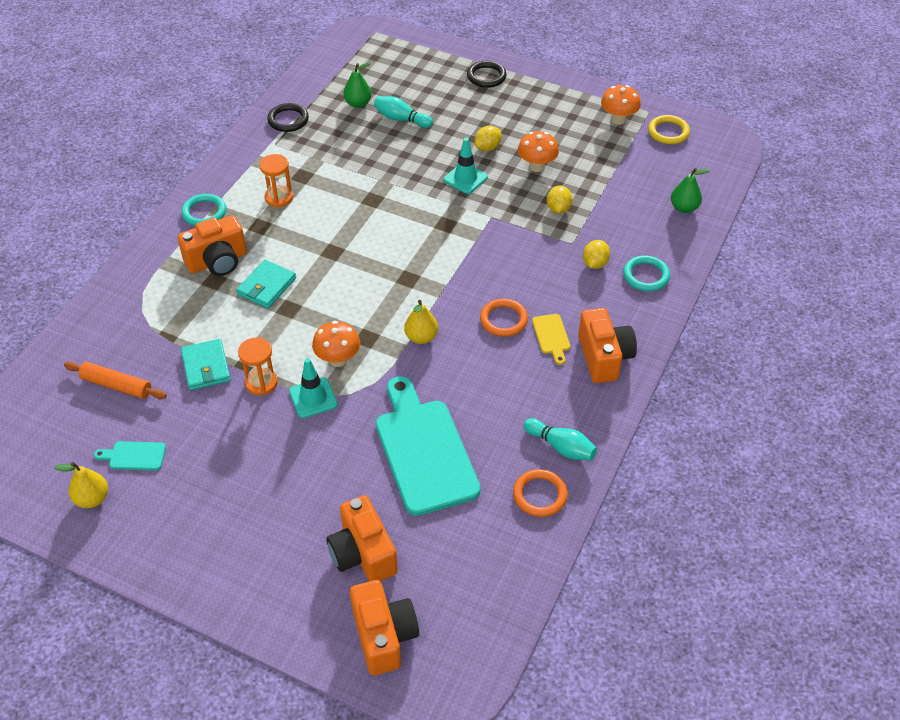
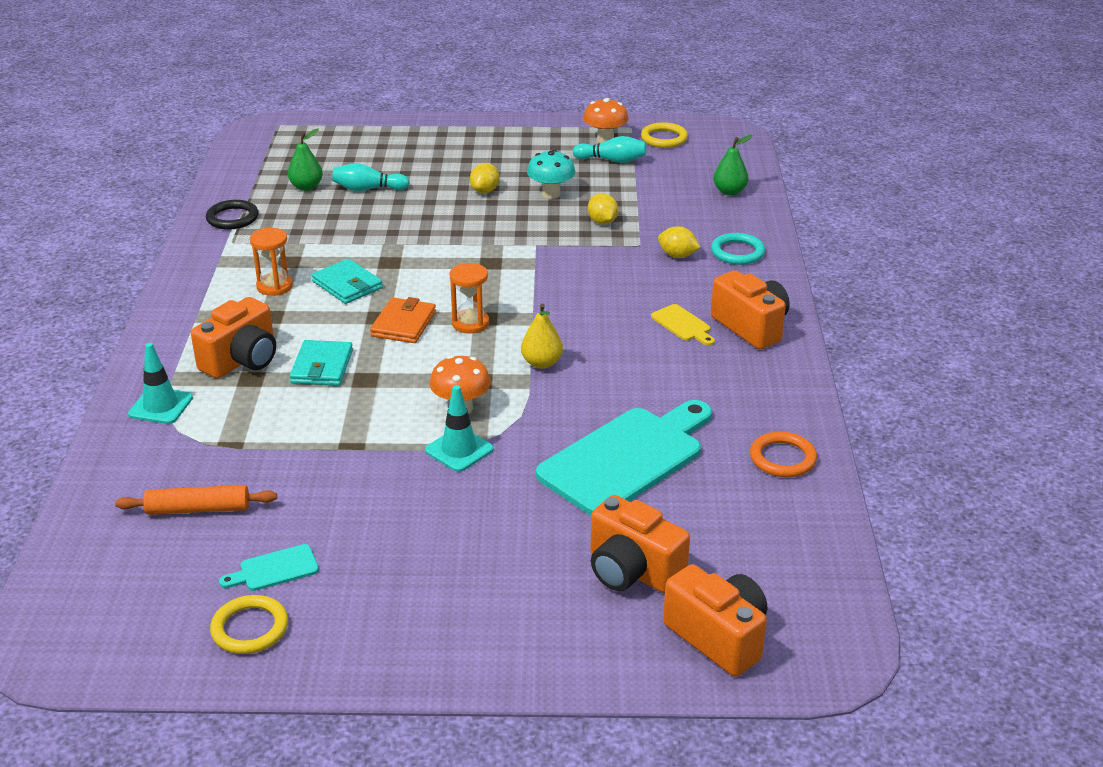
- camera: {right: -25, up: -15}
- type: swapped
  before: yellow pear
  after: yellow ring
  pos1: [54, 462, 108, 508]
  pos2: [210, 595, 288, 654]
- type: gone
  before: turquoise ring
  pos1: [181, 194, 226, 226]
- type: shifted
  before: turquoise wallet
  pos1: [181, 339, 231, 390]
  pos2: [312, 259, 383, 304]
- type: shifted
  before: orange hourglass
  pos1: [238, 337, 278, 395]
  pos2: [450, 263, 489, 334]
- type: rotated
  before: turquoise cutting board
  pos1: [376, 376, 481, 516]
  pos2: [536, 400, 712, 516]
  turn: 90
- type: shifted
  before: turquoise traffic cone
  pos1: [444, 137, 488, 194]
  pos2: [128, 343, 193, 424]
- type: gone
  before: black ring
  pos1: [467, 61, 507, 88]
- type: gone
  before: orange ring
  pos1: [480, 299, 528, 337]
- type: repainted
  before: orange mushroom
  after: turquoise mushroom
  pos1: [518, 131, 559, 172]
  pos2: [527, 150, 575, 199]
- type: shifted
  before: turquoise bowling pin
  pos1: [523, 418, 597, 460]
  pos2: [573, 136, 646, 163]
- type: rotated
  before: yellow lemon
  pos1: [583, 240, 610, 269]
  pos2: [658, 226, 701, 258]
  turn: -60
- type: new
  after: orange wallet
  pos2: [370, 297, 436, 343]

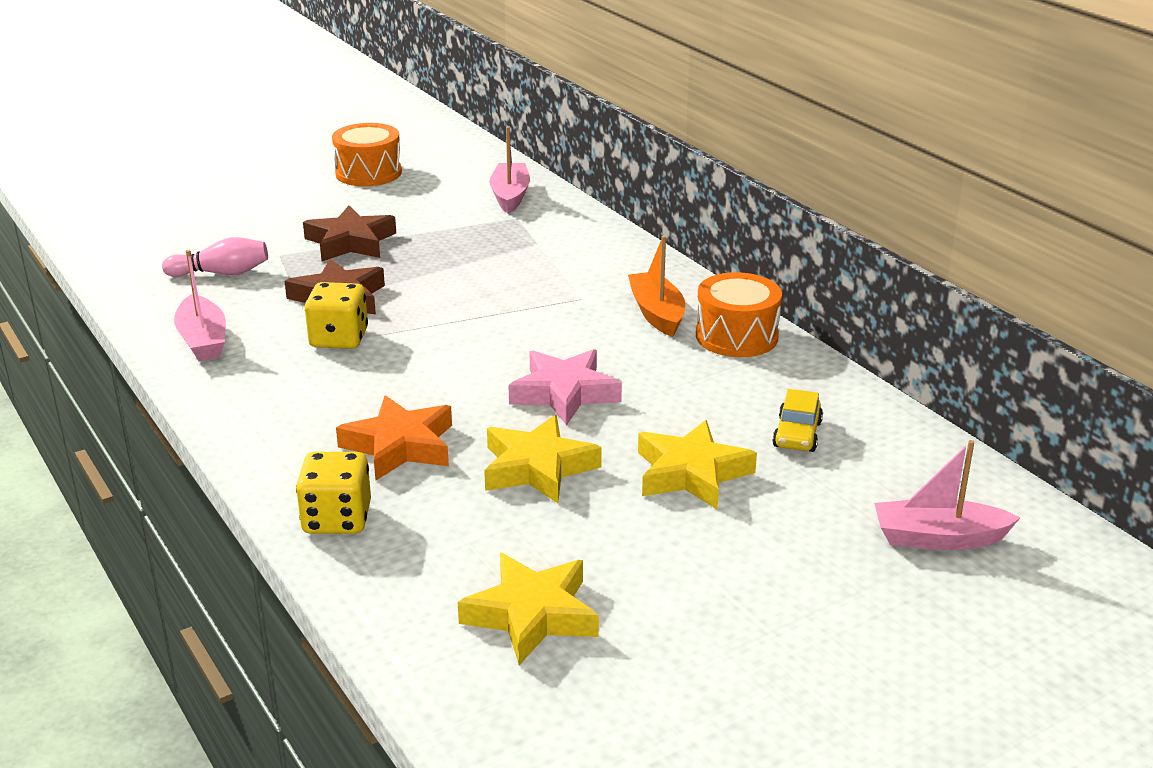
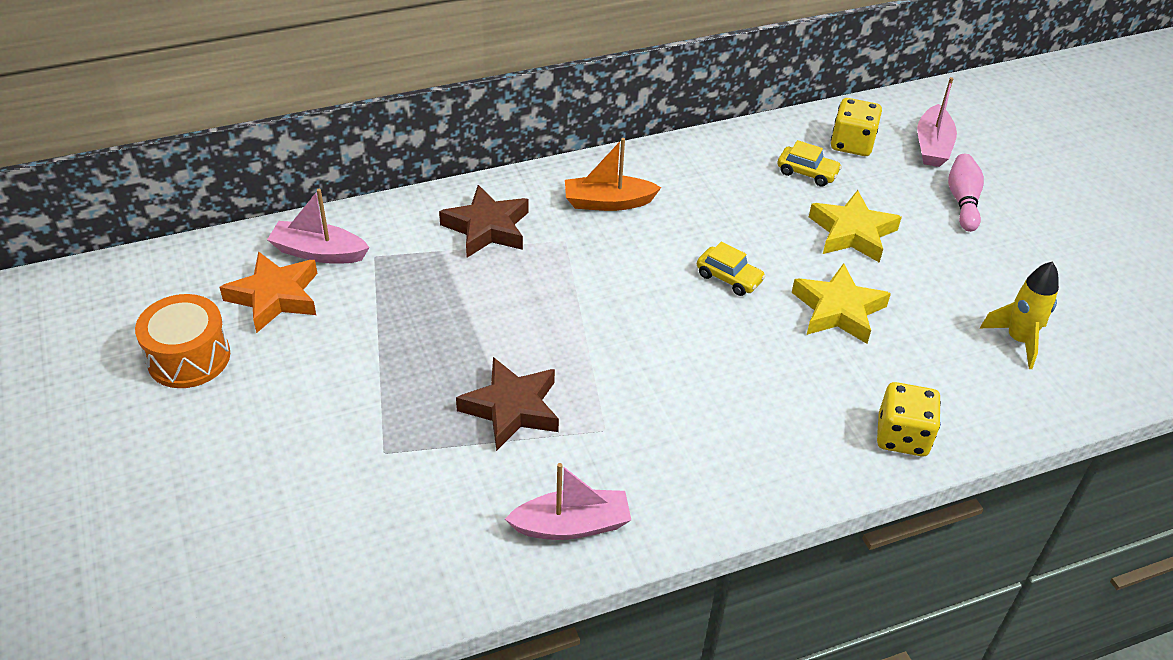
- camera: {right: -80, up: 15}
- type: shifted
  before: pink bowling pin
  pos1: [162, 237, 268, 277]
  pos2: [948, 154, 984, 232]
- type: shifted
  before: brown star
  pos1: [303, 205, 396, 261]
  pos2: [439, 185, 529, 258]
- type: shifted
  before: yellow dice
  pos1: [305, 282, 368, 349]
  pos2: [831, 98, 882, 156]
- type: shifted
  before: orange star
  pos1: [336, 395, 452, 480]
  pos2: [220, 251, 317, 333]
- type: swapped
  before: yellow star
  after: yellow rocket
  pos1: [458, 553, 599, 665]
  pos2: [980, 261, 1059, 369]
- type: swapped
  before: pink star
  after: yellow car
  pos1: [508, 349, 622, 425]
  pos2: [697, 242, 766, 296]
- type: gone
  before: orange drum
  pos1: [696, 272, 782, 357]

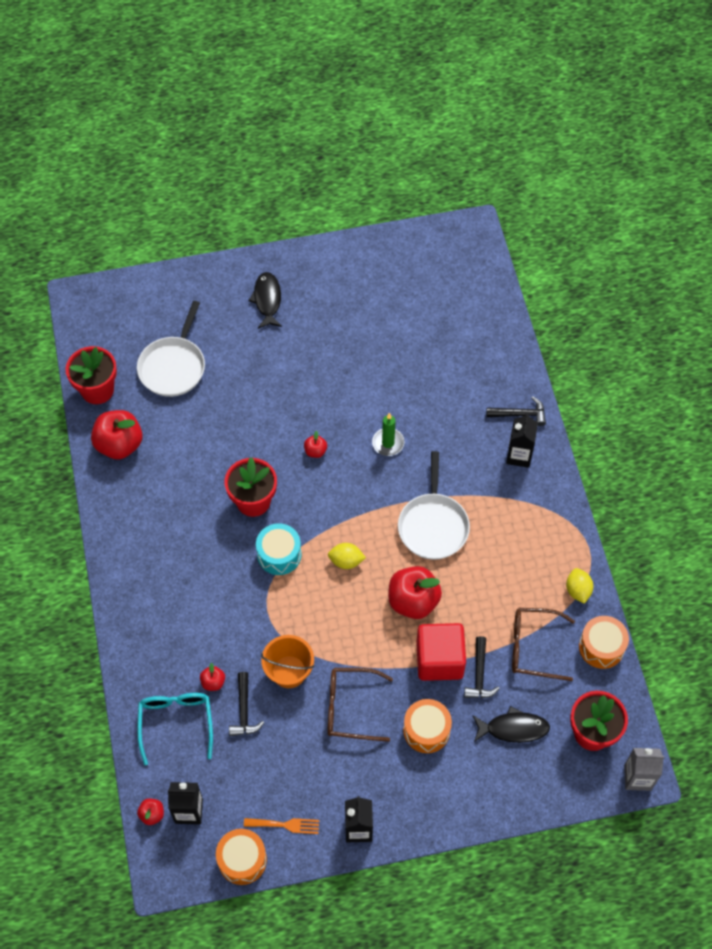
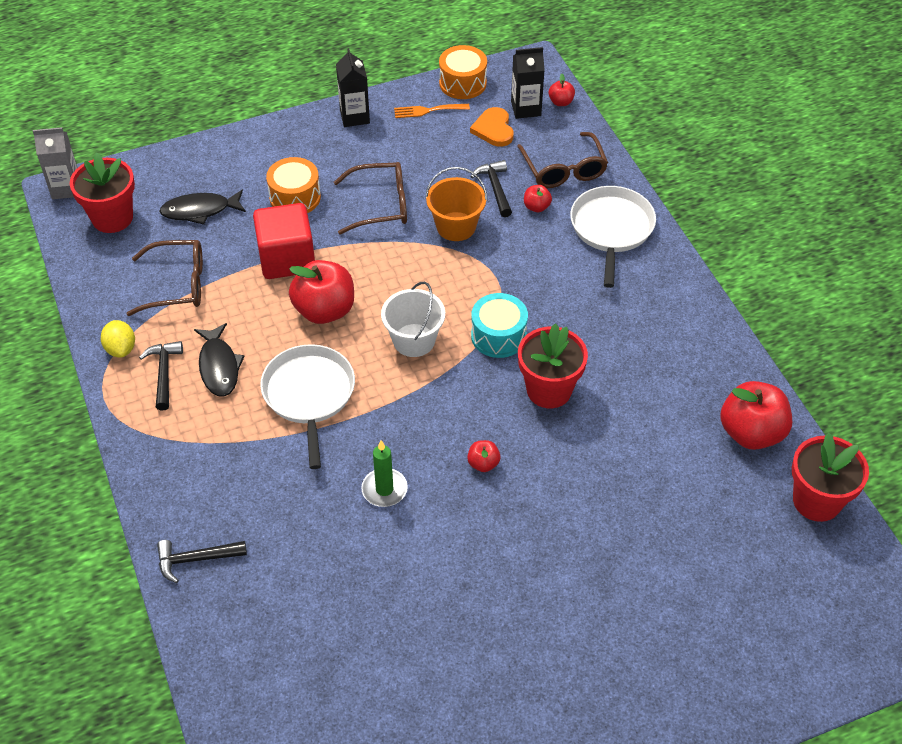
- camera: {right: 170, up: -10}
- type: shifted
  before: white pan
  pos1: [137, 301, 205, 397]
  pos2: [570, 186, 656, 288]
- type: repainted
  before: turquoise glasses
  after: brown glasses
  pos1: [137, 693, 213, 765]
  pos2: [517, 132, 608, 188]
- type: shifted
  before: black fish
  pos1: [248, 272, 282, 329]
  pos2: [194, 323, 245, 397]
- type: swapped
  before: yellow lemon
  after: white bucket
  pos1: [328, 543, 366, 569]
  pos2: [381, 282, 445, 357]
- type: shifted
  before: black hammer
  pos1: [464, 636, 500, 698]
  pos2: [139, 341, 183, 411]
- type: gone
  before: black carton
  pos1: [506, 413, 538, 468]
- type: gone
  before: orange drum
  pos1: [579, 616, 629, 669]
- type: new
  after: orange heart
  pos2: [470, 107, 514, 147]

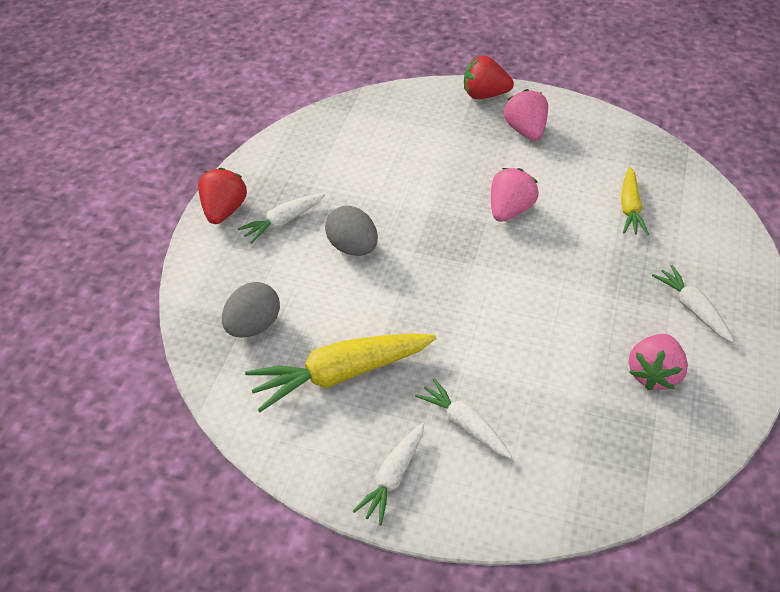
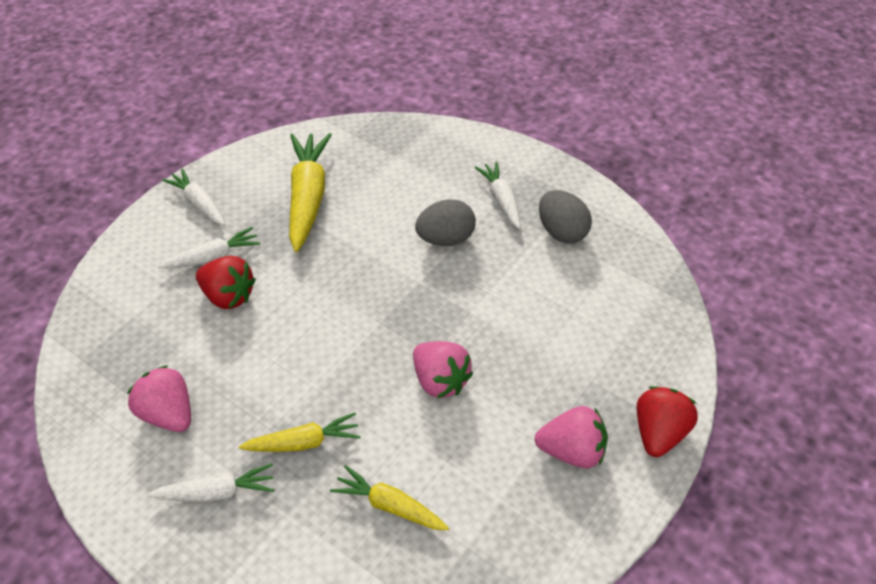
- camera: {right: 110, up: 0}
- type: shifted
  before: red strawberry
  pos1: [198, 168, 247, 224]
  pos2: [196, 256, 256, 309]
- type: shifted
  before: grey egg
  pos1: [222, 282, 280, 338]
  pos2: [539, 190, 592, 244]
- type: new
  after: yellow carrot
  pos2: [239, 413, 361, 452]

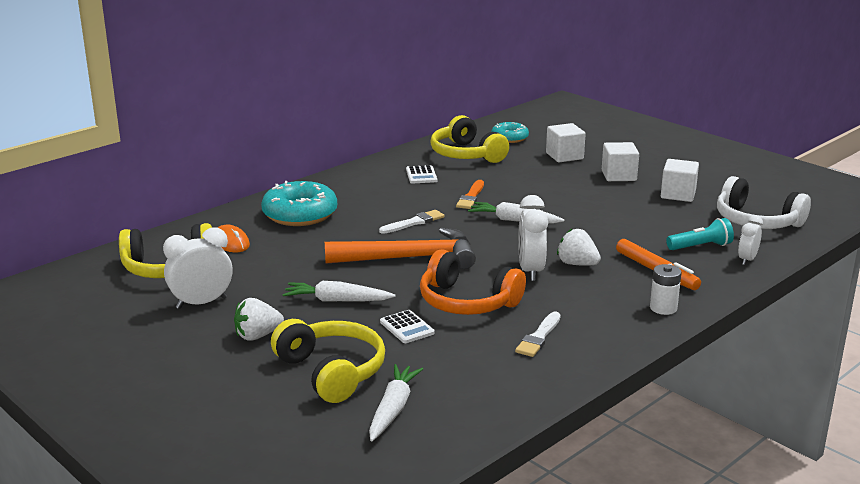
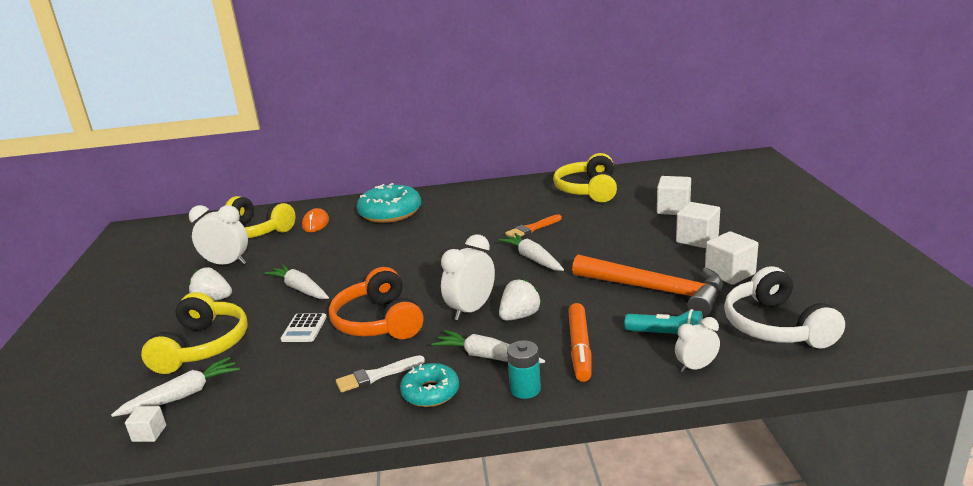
- camera: {right: 40, up: 0}
- type: shifted
  before: orange hammer
  pos1: [325, 228, 476, 269]
  pos2: [572, 255, 723, 317]
- type: gone
  before: white brush
  pos1: [379, 210, 444, 234]
- type: gone
  before: white calculator
  pos1: [406, 165, 437, 184]
- type: shifted
  before: turquoise donut
  pos1: [491, 122, 529, 143]
  pos2: [400, 363, 459, 407]
- type: rotated
  before: white strawberry
  pos1: [557, 229, 601, 266]
  pos2: [499, 279, 542, 321]
  turn: 60
- type: repainted
  before: white battery
  after: turquoise battery
  pos1: [650, 264, 682, 315]
  pos2: [507, 340, 541, 399]
- type: new
  after: white cube
  pos2: [125, 406, 166, 442]
- type: new
  after: white carrot
  pos2: [431, 330, 545, 364]

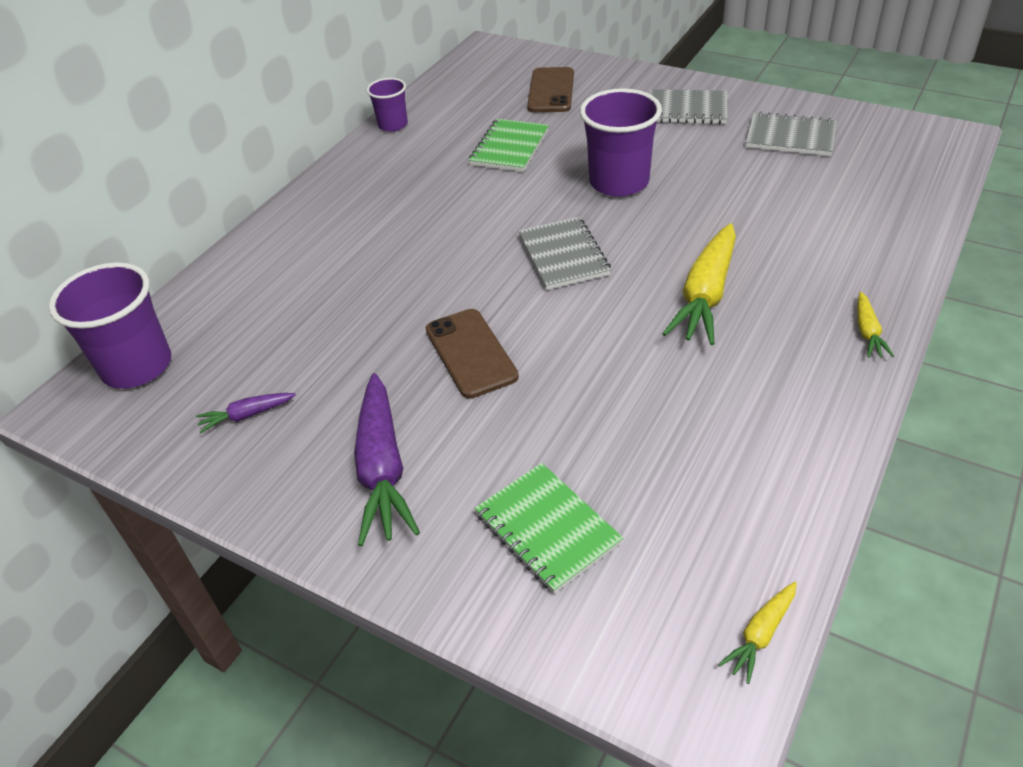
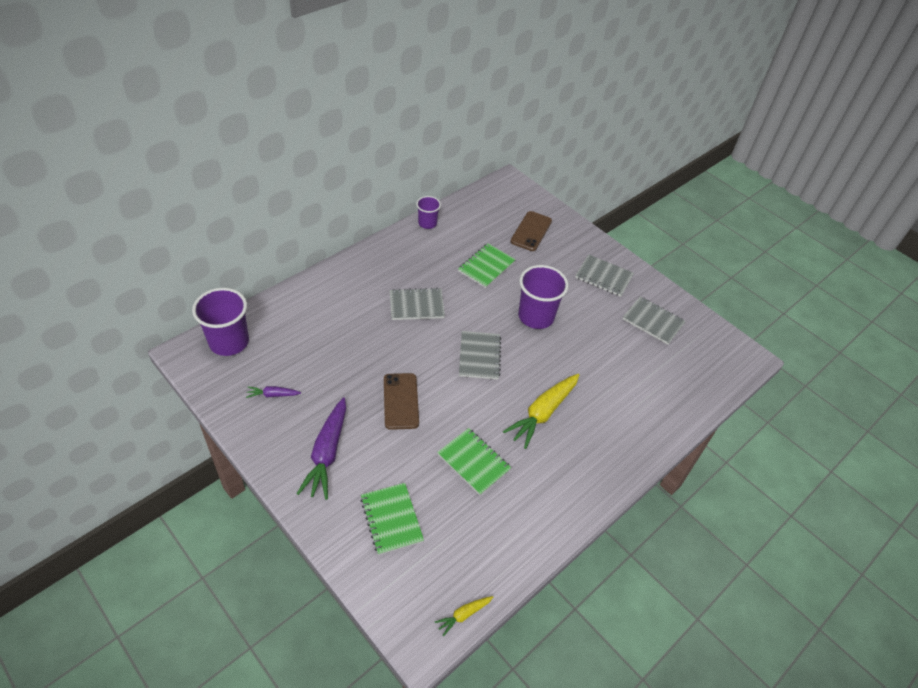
- camera: {right: 10, up: 5}
- type: gone
  before: yellow carrot
  pos1: [857, 292, 894, 358]
- type: new
  after: grey notebook
  pos2: [390, 288, 445, 320]
- type: new
  after: green notebook
  pos2: [437, 428, 511, 495]

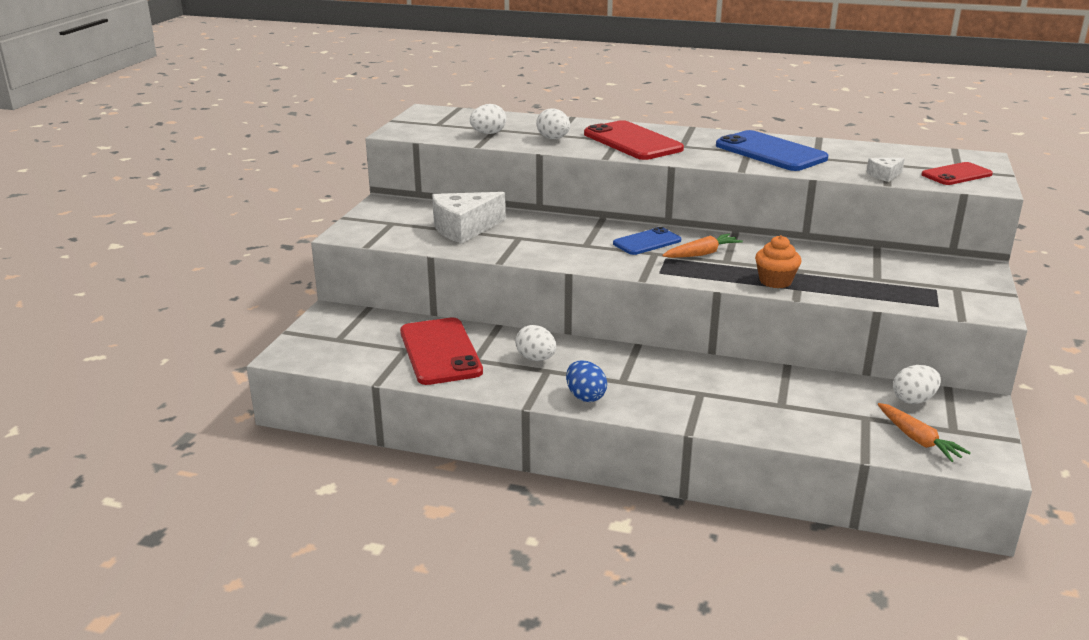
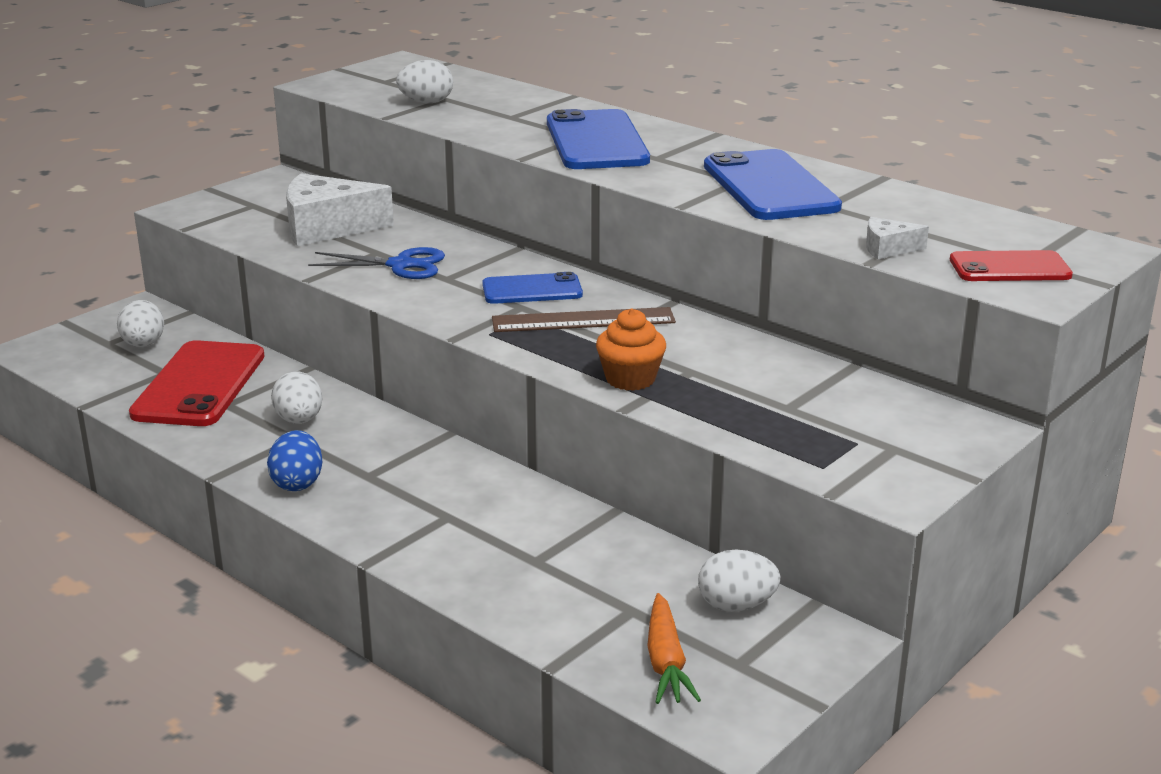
- camera: {right: 25, up: 0}
- type: shifted
  before: white egg
  pos1: [536, 108, 570, 139]
  pos2: [117, 300, 164, 347]
- type: repainted
  before: red phone
  after: blue phone
  pos1: [584, 120, 684, 160]
  pos2: [547, 109, 650, 169]
- type: swapped
  before: orange carrot
  after: brown ruler
  pos1: [662, 234, 743, 258]
  pos2: [492, 307, 676, 332]
- type: new
  after: blue scissors
  pos2: [308, 247, 445, 279]

